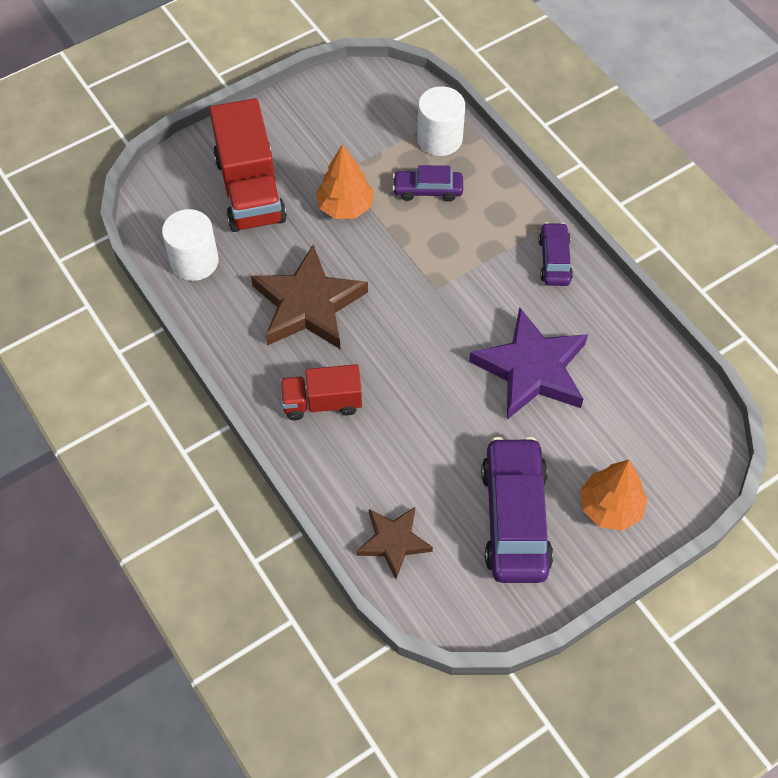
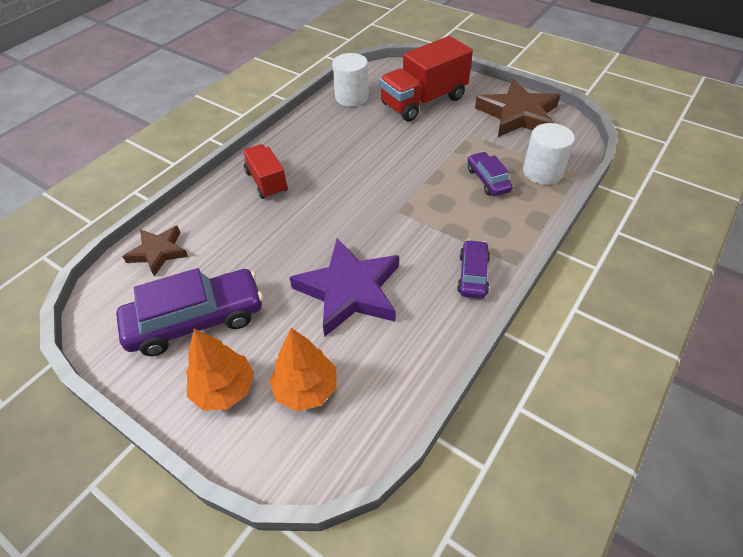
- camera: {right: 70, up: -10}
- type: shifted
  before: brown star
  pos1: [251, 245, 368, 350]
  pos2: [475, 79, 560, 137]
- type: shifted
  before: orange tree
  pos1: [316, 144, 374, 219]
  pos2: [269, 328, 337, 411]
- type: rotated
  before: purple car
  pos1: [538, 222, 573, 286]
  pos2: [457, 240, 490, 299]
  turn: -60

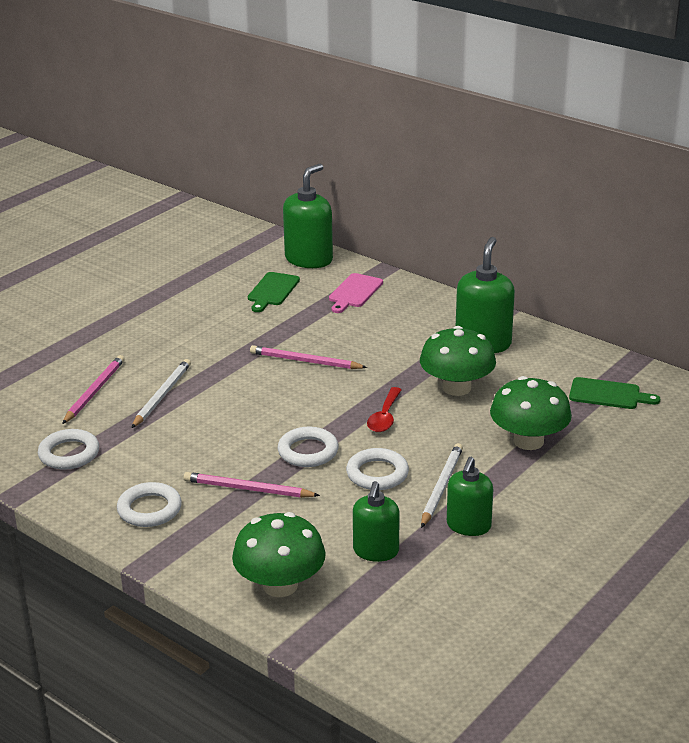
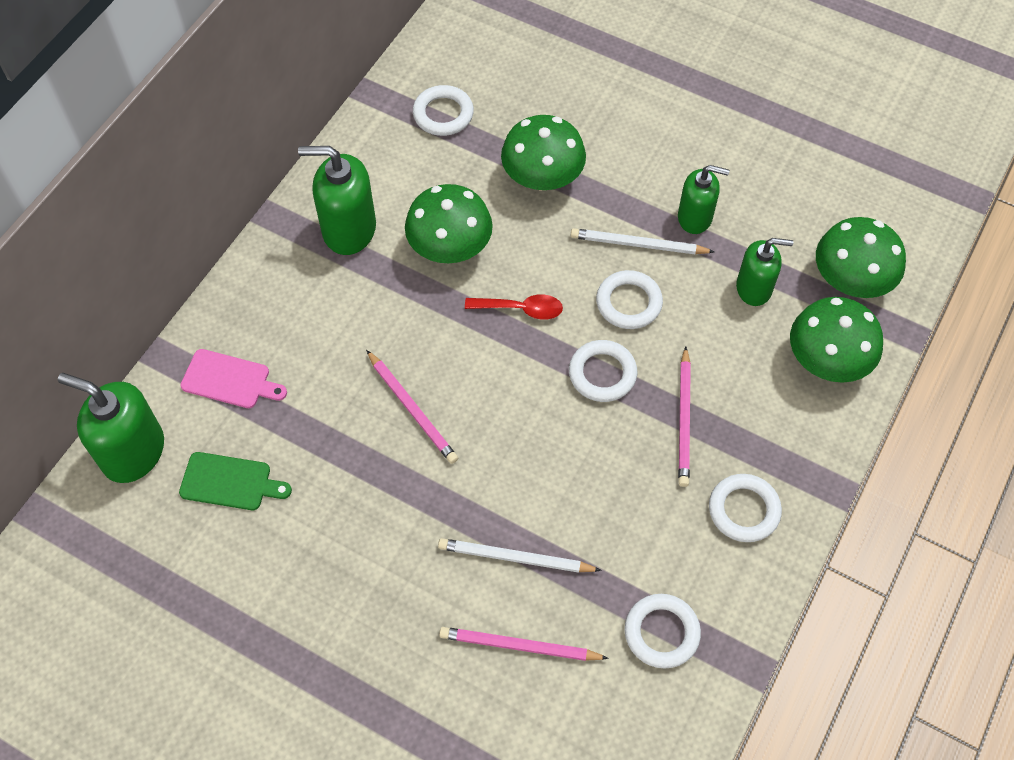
- camera: {right: -100, up: 30}
- type: rotated
  before: pink pencil
  pos1: [250, 345, 367, 369]
  pos2: [366, 350, 458, 464]
  turn: -45
- type: swapped
  before: green cutting board
  after: white ring
  pos1: [569, 377, 660, 409]
  pos2: [413, 85, 474, 136]
- type: new
  after: green mushroom
  pos2: [816, 217, 906, 298]

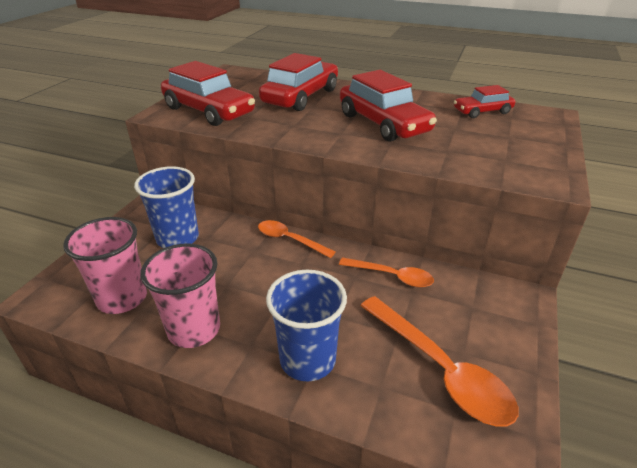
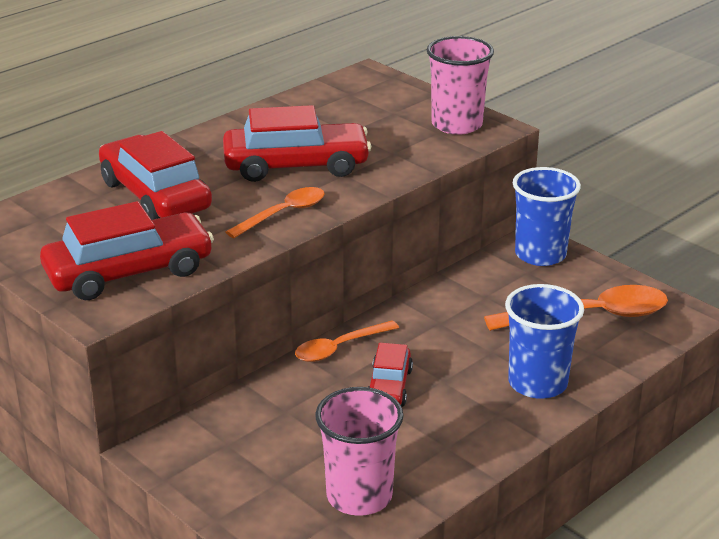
- camera: {right: -65, up: -5}
- type: shifted
  before: blue cup
  pos1: [134, 166, 199, 248]
  pos2: [513, 167, 581, 266]
- type: shifted
  before: pink cup
  pos1: [140, 243, 220, 348]
  pos2: [427, 36, 494, 135]
- type: shifted
  before: orange spoon
  pos1: [339, 257, 434, 287]
  pos2: [226, 187, 324, 238]
- type: shifted
  before: red car
  pos1: [454, 85, 515, 118]
  pos2: [368, 343, 413, 407]

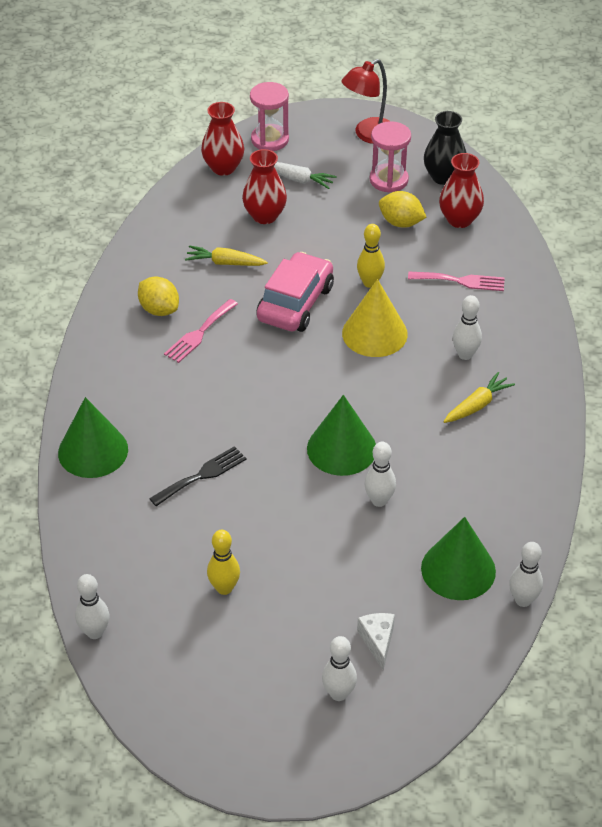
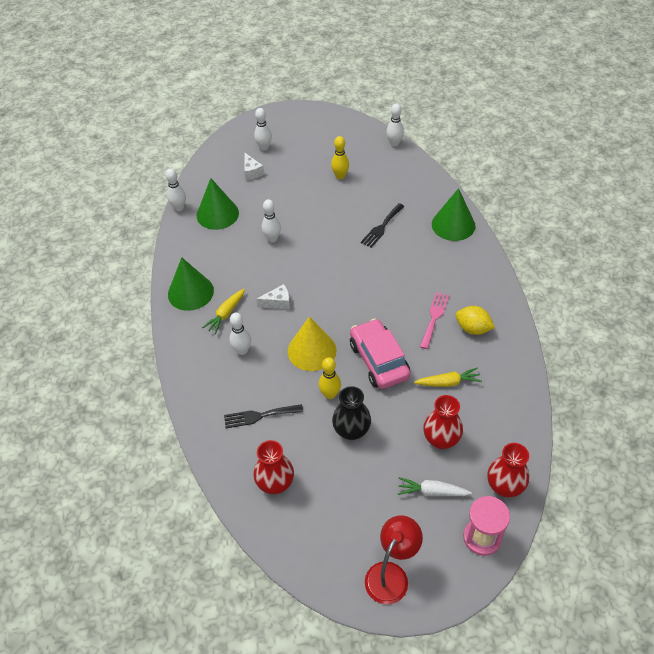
- camera: {right: 165, up: 5}
- type: rotated
  before: pink car
  pos1: [256, 252, 334, 332]
  pos2: [350, 318, 410, 389]
  turn: 150
- type: shifted
  before: green cone
  pos1: [307, 395, 376, 476]
  pos2: [168, 257, 214, 311]
- type: gone
  before: pink hourglass
  pos1: [370, 121, 411, 193]
- type: gone
  before: yellow lemon
  pos1: [379, 191, 427, 228]
- type: repainted
  before: pink fork
  after: black fork
  pos1: [408, 272, 505, 291]
  pos2: [224, 404, 303, 428]
- type: shifted
  before: black vase
  pos1: [424, 111, 467, 185]
  pos2: [332, 386, 371, 440]
- type: new
  after: white cheese
  pos2: [256, 284, 290, 309]

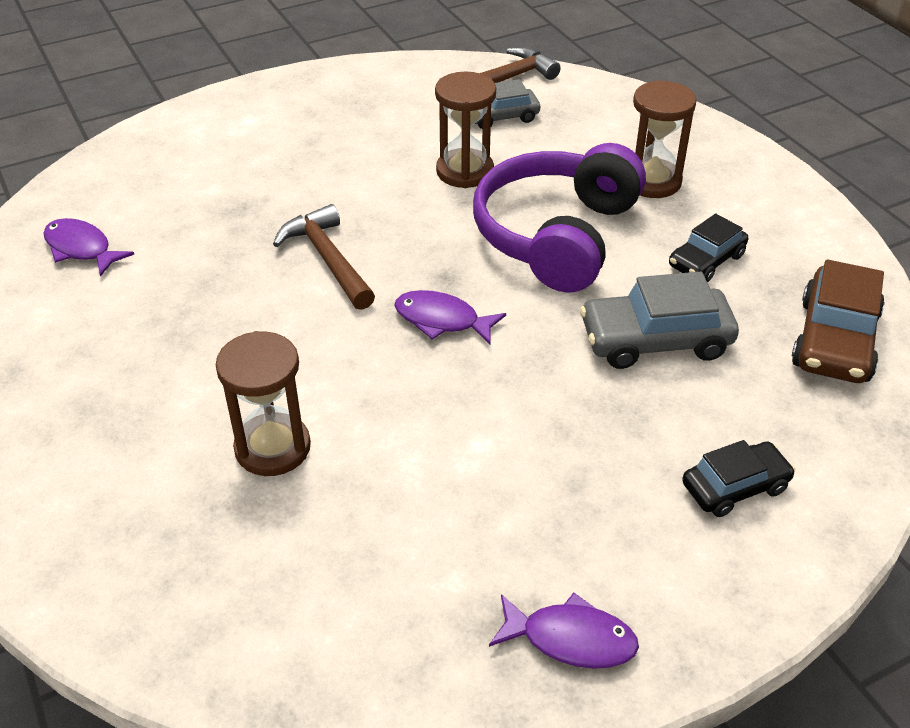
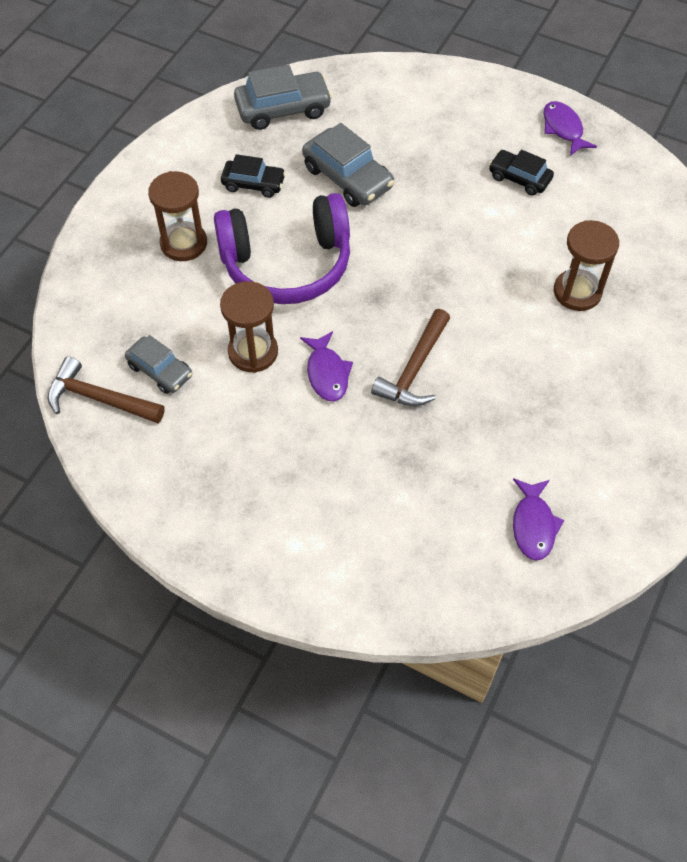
- camera: {right: -125, up: 15}
- type: shifted
  before: purple fish
  pos1: [394, 290, 506, 344]
  pos2: [300, 331, 353, 401]
- type: shifted
  before: black car
  pos1: [682, 440, 795, 517]
  pos2: [489, 149, 554, 196]
- type: repainted
  before: brown car
  after: grey car
  pos1: [792, 259, 885, 383]
  pos2: [234, 65, 332, 130]

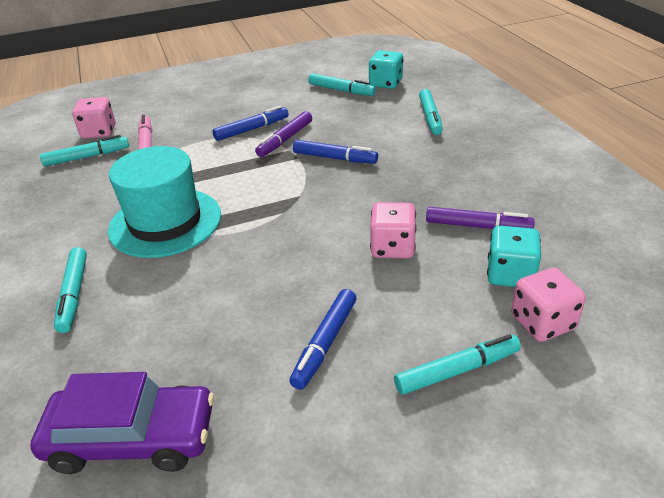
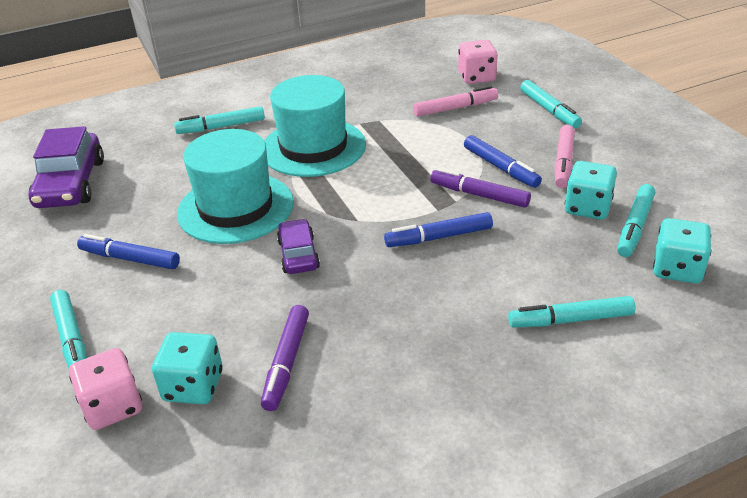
- camera: {right: 85, up: 0}
- type: shifted
  before: turquoise marker
  pos1: [40, 135, 129, 167]
  pos2: [520, 80, 582, 128]
- type: rotated
  before: blue marker
  pos1: [293, 140, 378, 164]
  pos2: [384, 212, 493, 247]
  turn: 60
- type: gone
  before: pink dice
  pos1: [370, 202, 416, 258]
- type: new
  after: turquoise hat
  pos2: [177, 129, 294, 244]
- type: new
  after: purple car
  pos2: [277, 219, 320, 274]
- type: new
  after: pink marker
  pos2: [555, 125, 575, 188]
- type: new
  after: turquoise dice
  pos2: [565, 161, 617, 220]

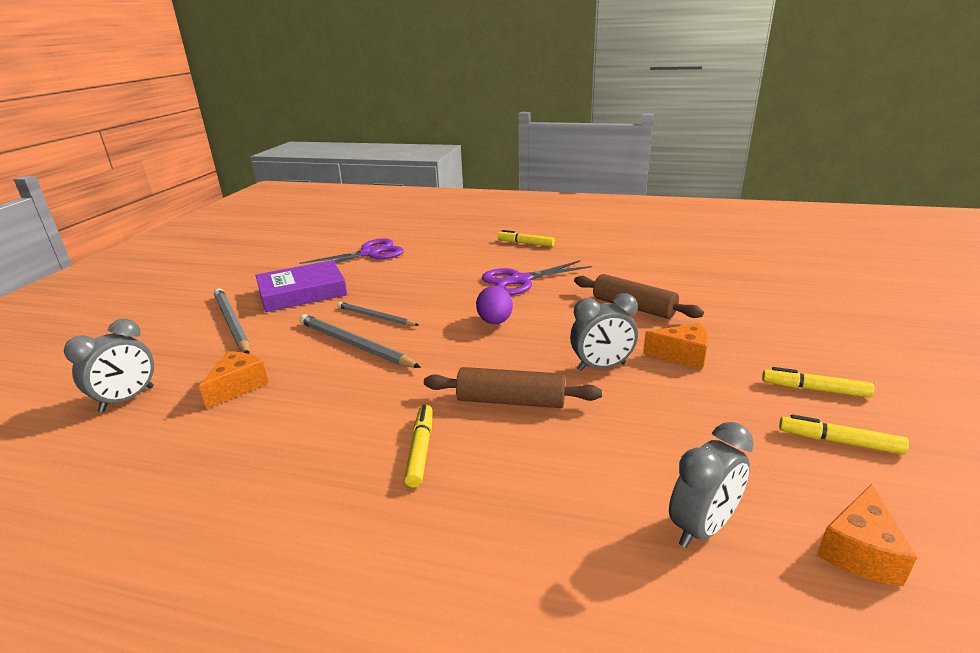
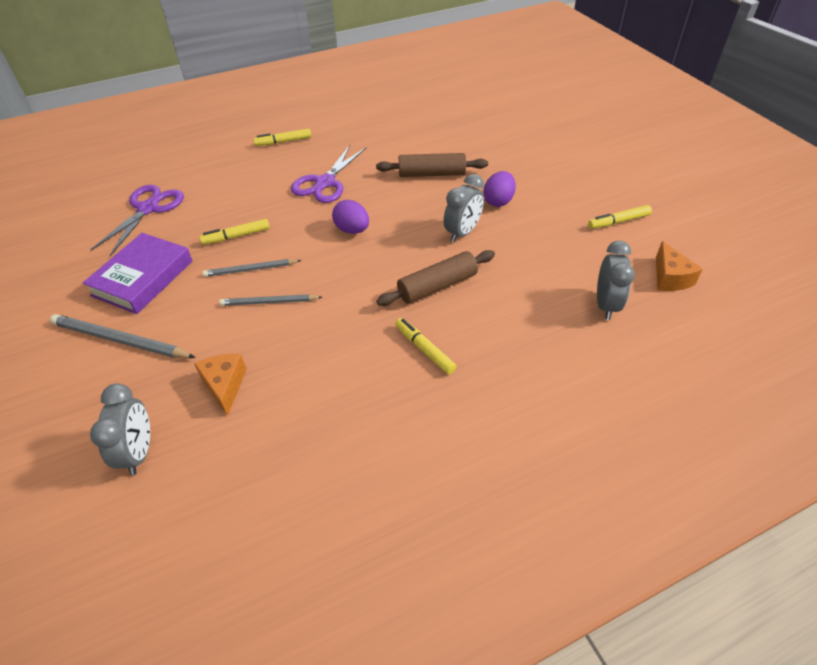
- camera: {right: -40, up: 20}
- type: scaled
  before: grey pencil
  pos1: [299, 314, 421, 368]
  pos2: [219, 294, 322, 306]
  scale: 0.64
- type: swapped
  before: orange cheese
  after: purple egg
  pos1: [643, 323, 708, 370]
  pos2: [483, 171, 516, 207]
- type: shifted
  before: yellow marker
  pos1: [762, 367, 874, 398]
  pos2: [199, 219, 270, 245]

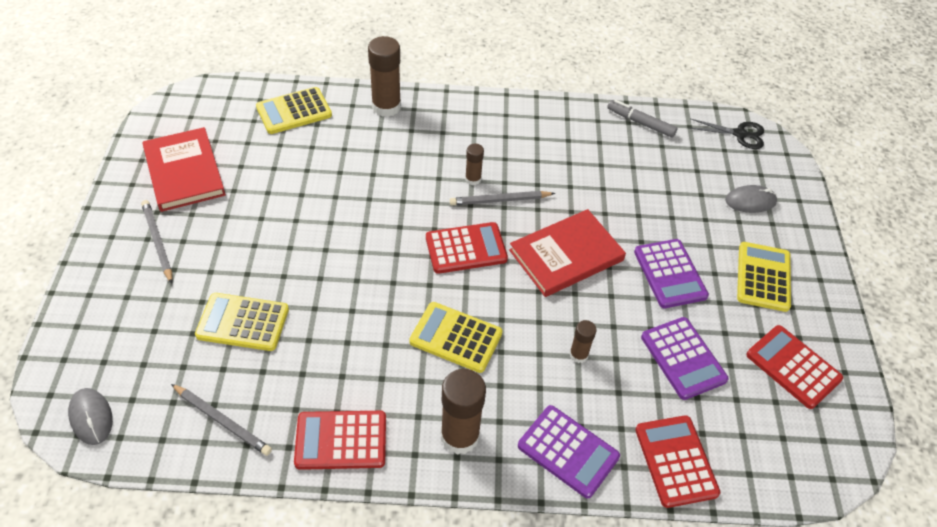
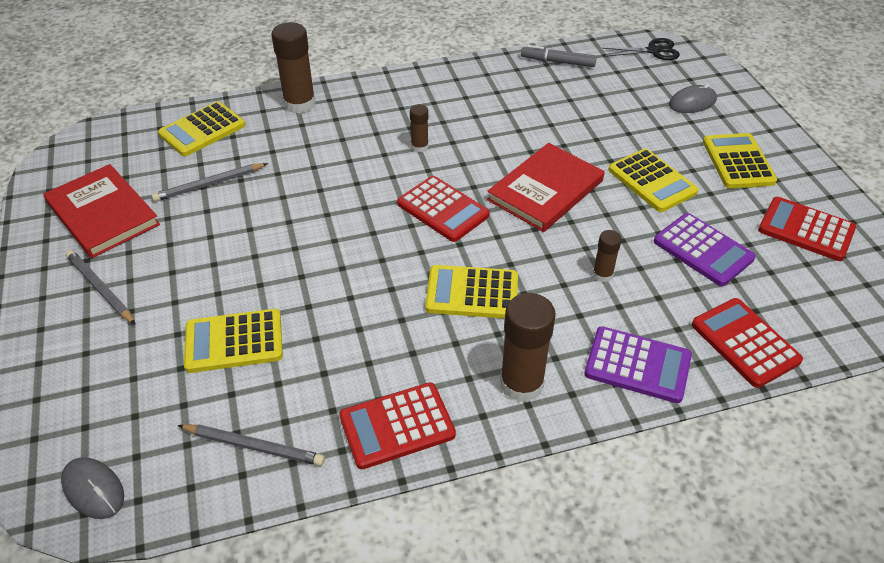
- camera: {right: -15, up: -5}
- type: rotated
  before: red calculator
  pos1: [426, 222, 508, 274]
  pos2: [397, 176, 490, 242]
  turn: 75
- type: shifted
  before: grey pencil
  pos1: [450, 191, 555, 205]
  pos2: [151, 163, 268, 202]
- type: repainted
  before: purple calculator
  after: yellow calculator
  pos1: [634, 239, 709, 308]
  pos2: [608, 149, 699, 212]

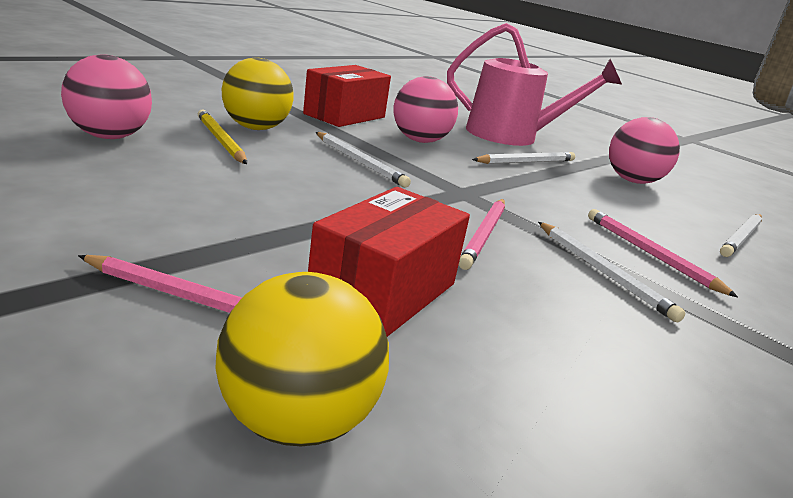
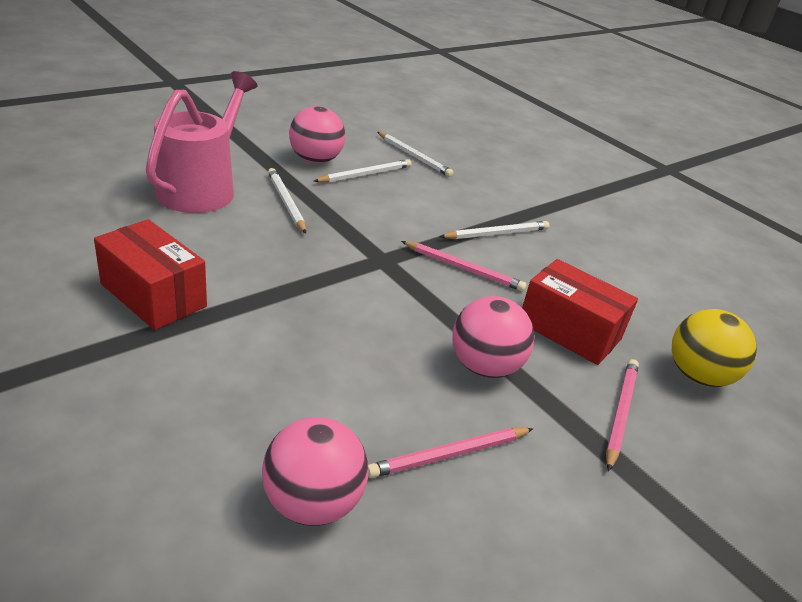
- camera: {right: -85, up: 10}
- type: gone
  before: yellow pencil
  pos1: [198, 109, 247, 164]
- type: gone
  before: yellow ball
  pos1: [222, 57, 294, 130]
- type: shifted
  before: white pencil
  pos1: [316, 132, 411, 188]
  pos2: [314, 159, 412, 183]
- type: shifted
  before: pink ball
  pos1: [394, 76, 458, 143]
  pos2: [452, 296, 535, 378]
- type: shifted
  before: pink pencil
  pos1: [588, 209, 738, 297]
  pos2: [368, 428, 533, 478]

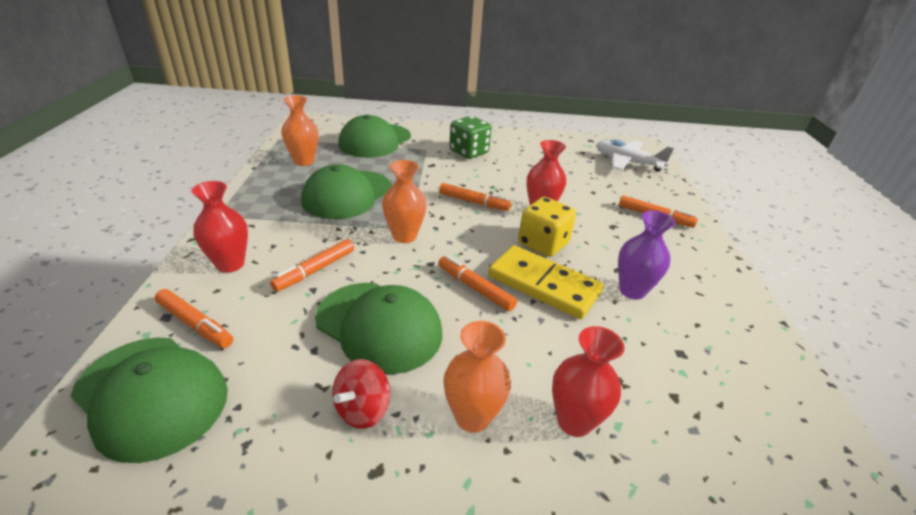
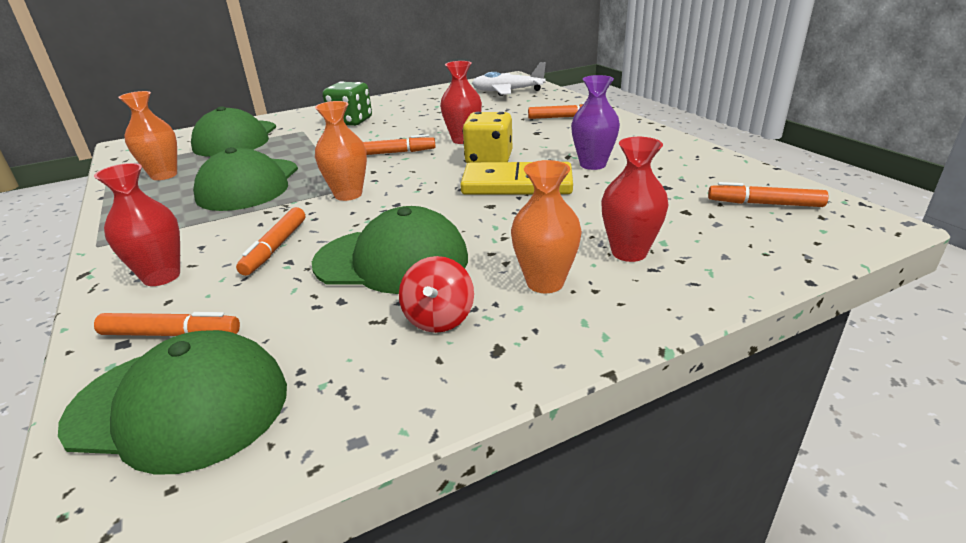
- camera: {right: -25, up: -5}
- type: shifted
  before: orange marker
  pos1: [438, 255, 517, 311]
  pos2: [708, 182, 829, 207]

